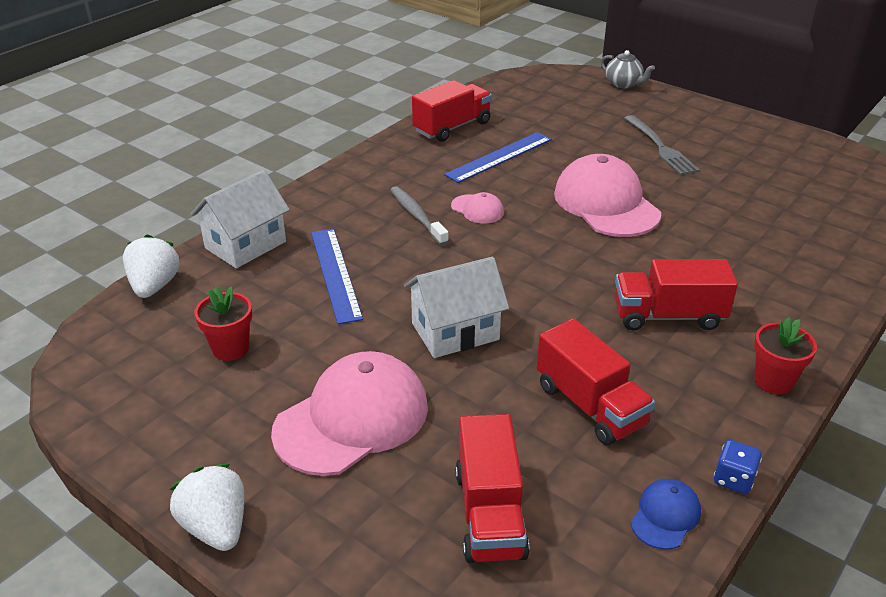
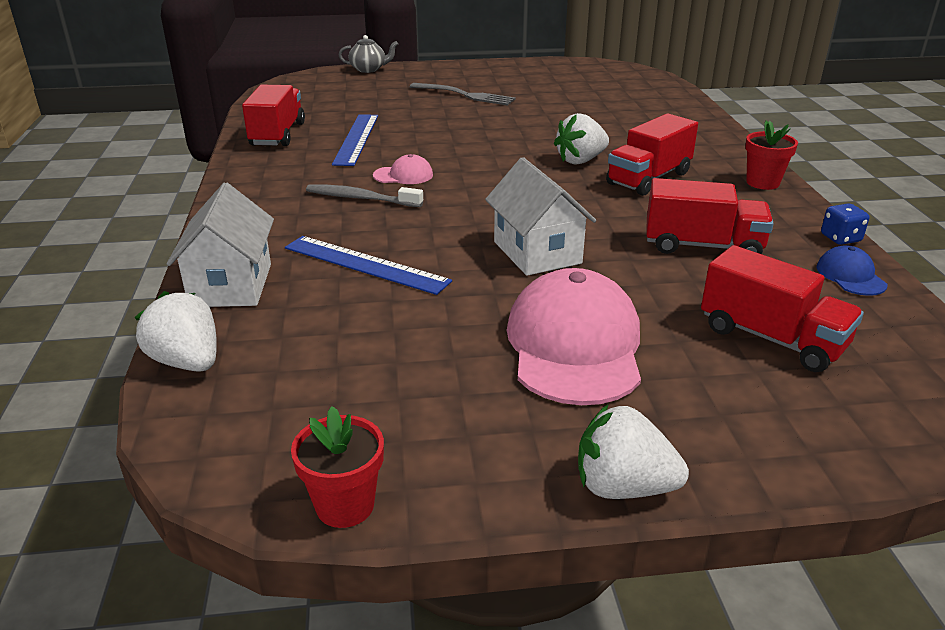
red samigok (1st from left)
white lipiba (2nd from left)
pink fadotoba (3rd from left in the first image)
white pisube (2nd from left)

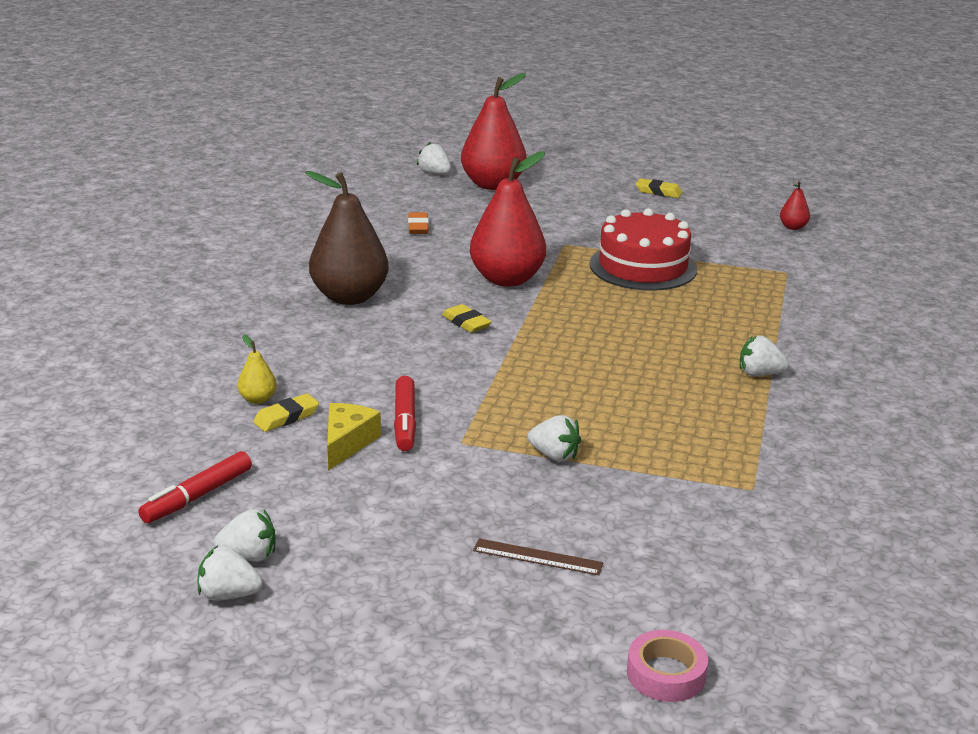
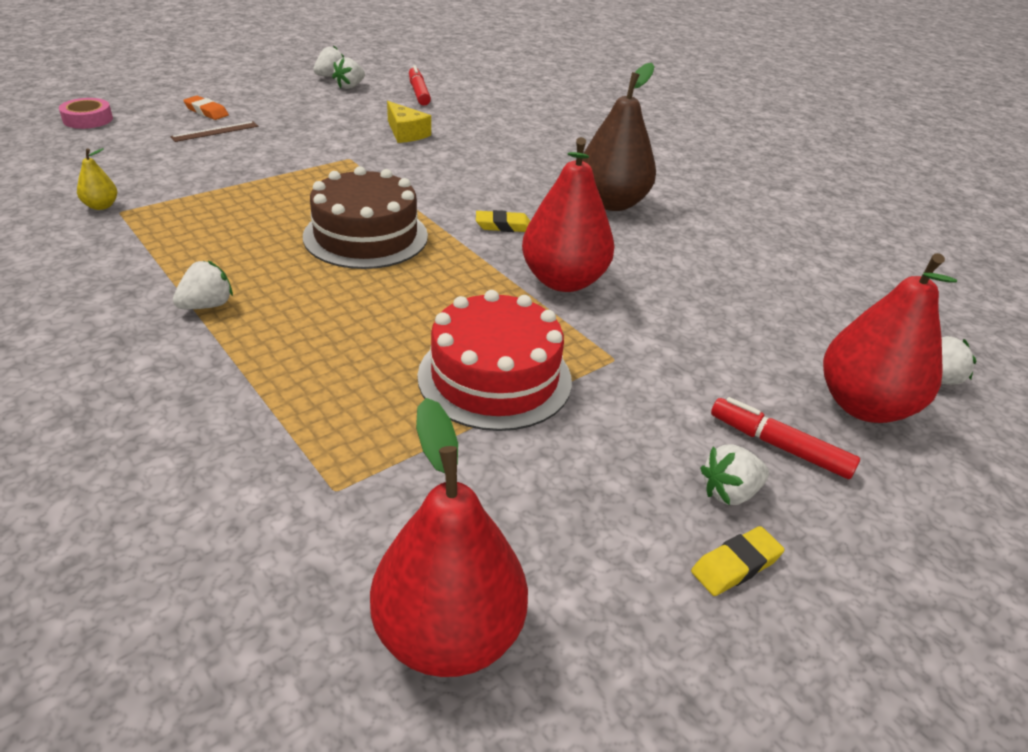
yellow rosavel
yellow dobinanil (1st from left in the first image)
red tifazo (2nd from left)
orange dobinanil
white pisube (4th from left)
red rosavel (1st from left)
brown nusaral

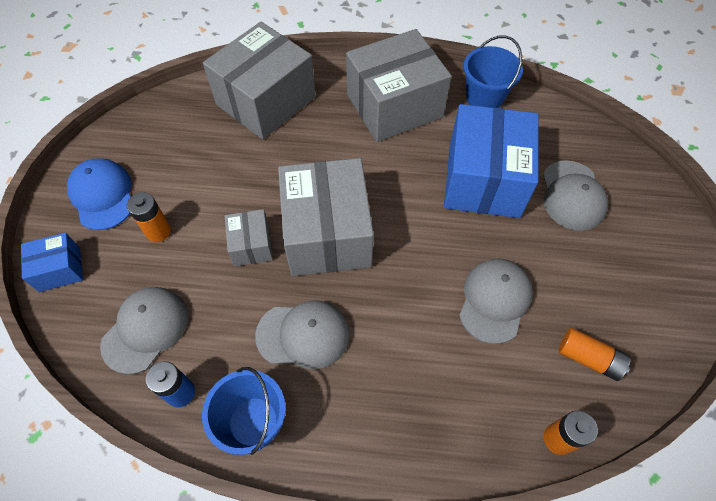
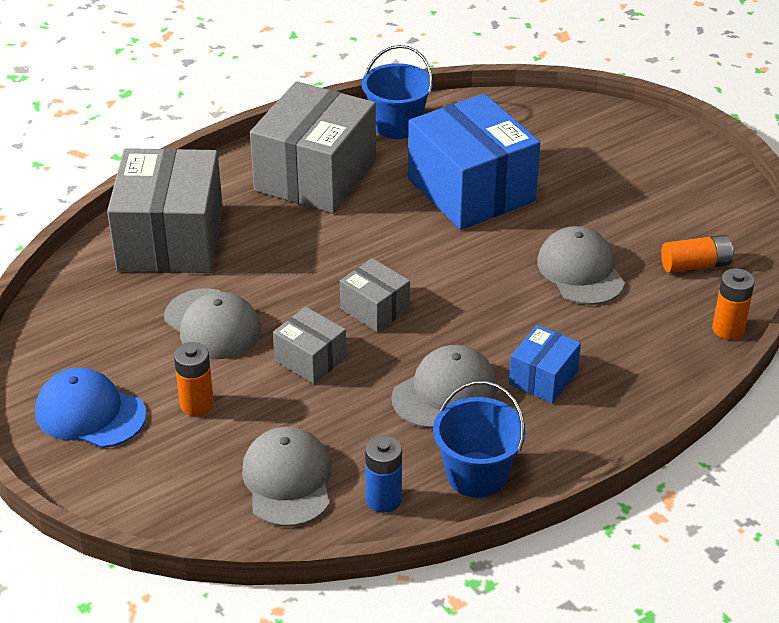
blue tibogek (2nd from left)
grey tibogek (4th from left)
grey fadotoba (1st from left)

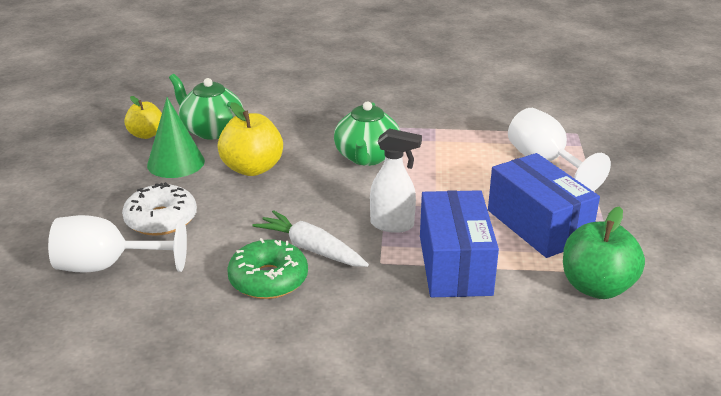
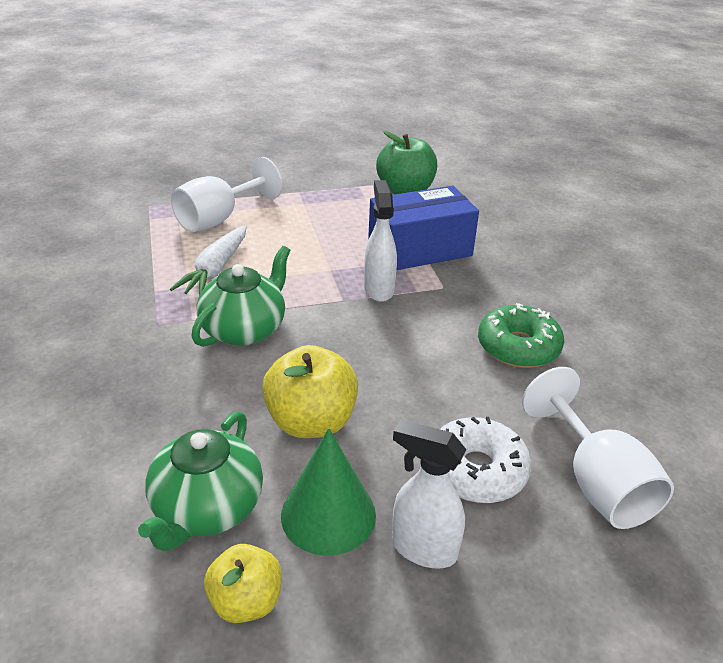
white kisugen
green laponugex (2nd from left)
blue tibogek (2nd from left in the first image)
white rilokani (2nd from left)

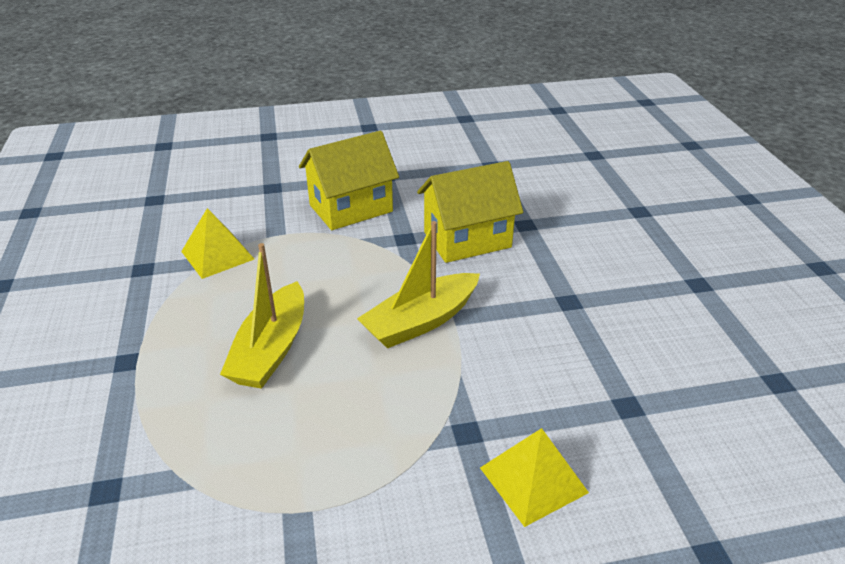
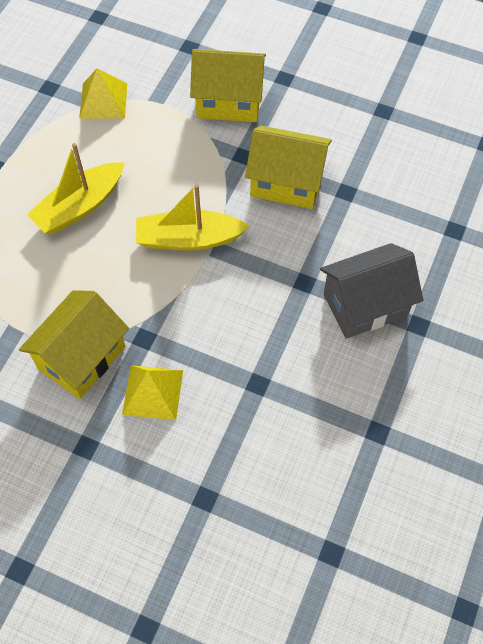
yellow lipiba (1st from left)
grey lipiba

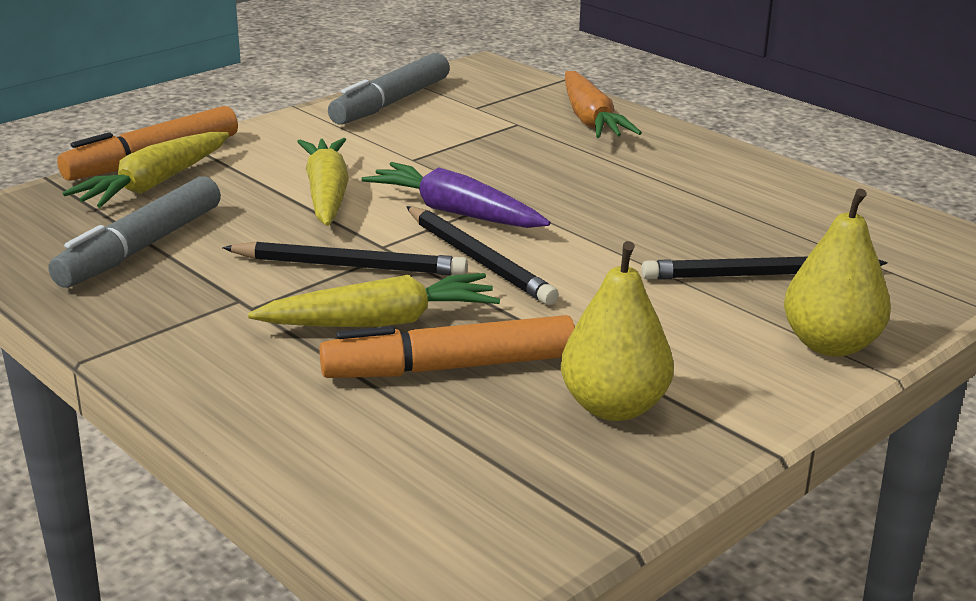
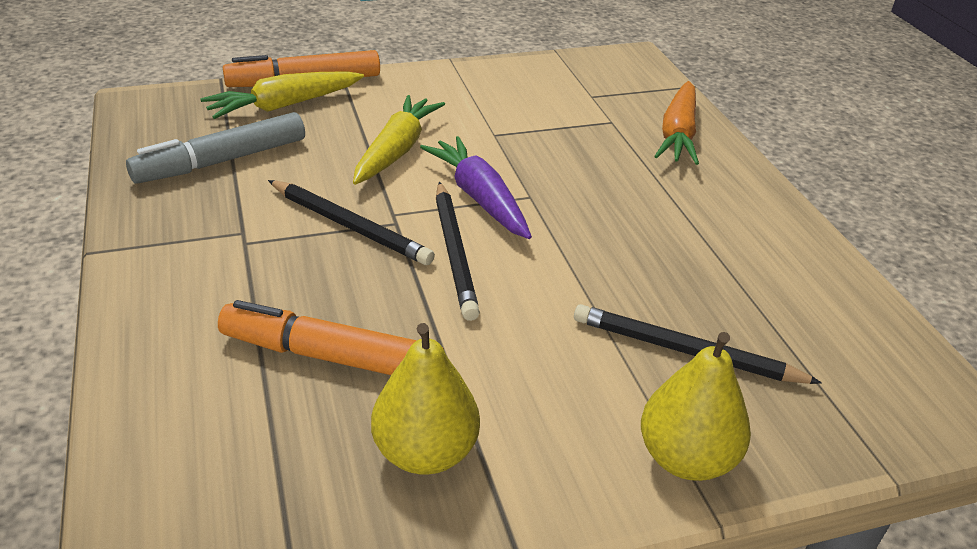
yellow kisugen (3rd from left in the first image)
grey tifazo (2nd from left in the first image)

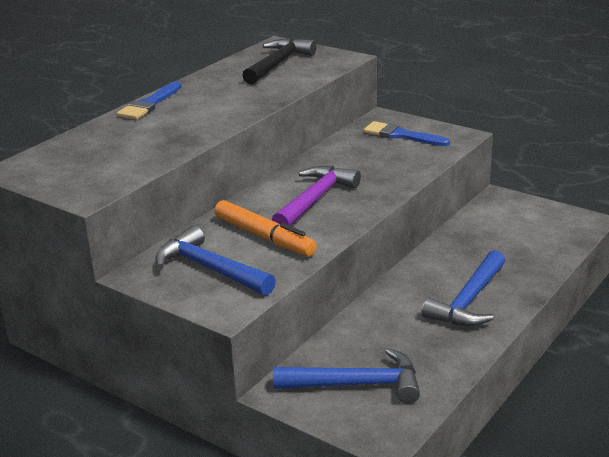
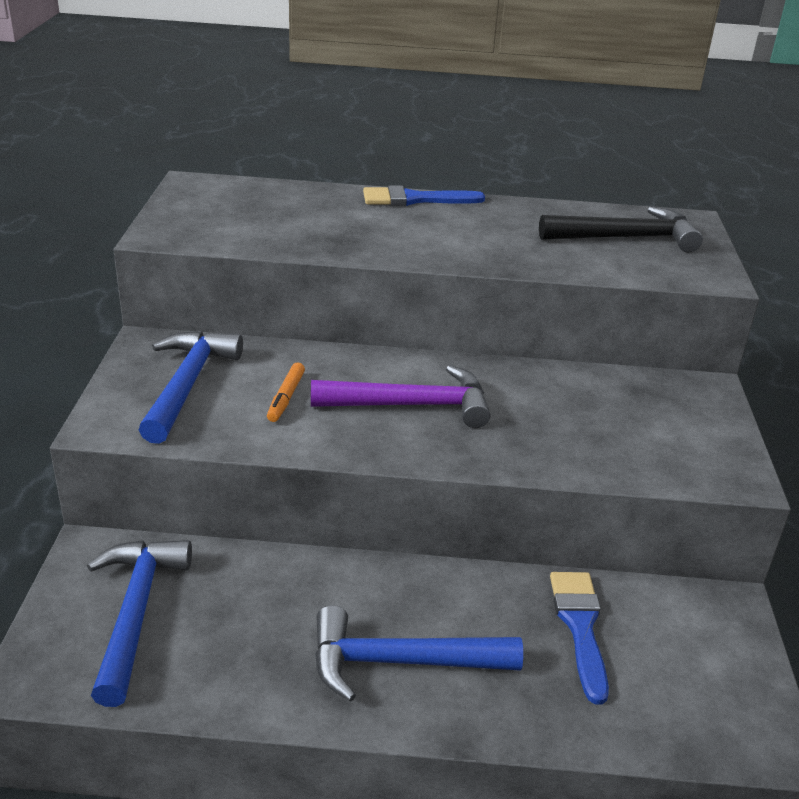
orange tifazo
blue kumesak (1st from left)
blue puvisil (2nd from left)

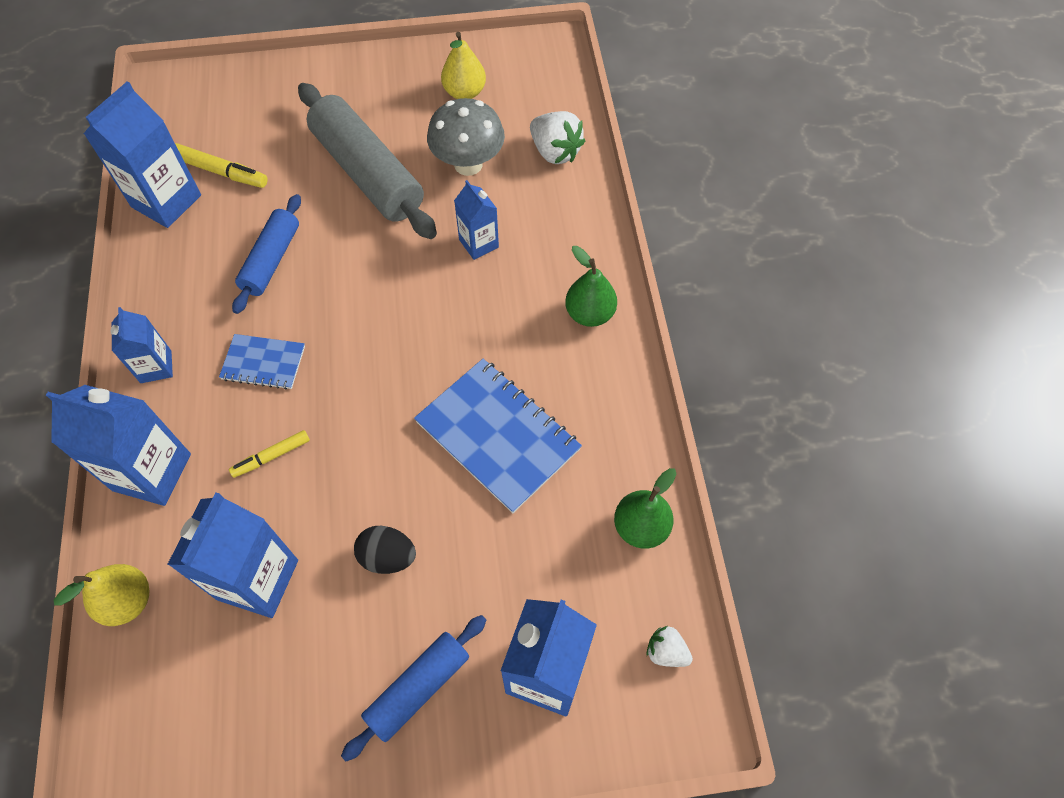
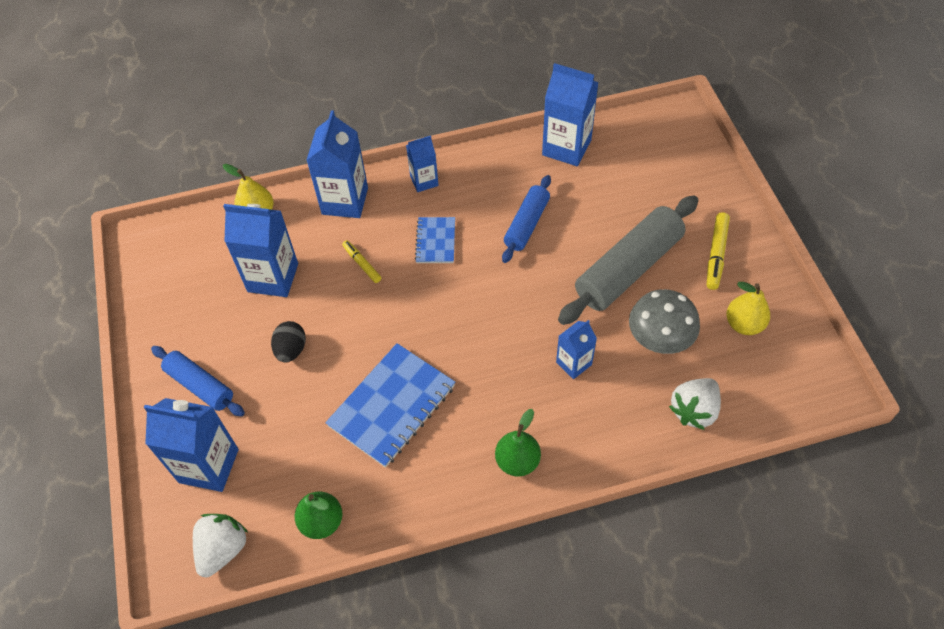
yellow tifazo (2nd from left)
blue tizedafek (2nd from left)
white pisube (1st from left)

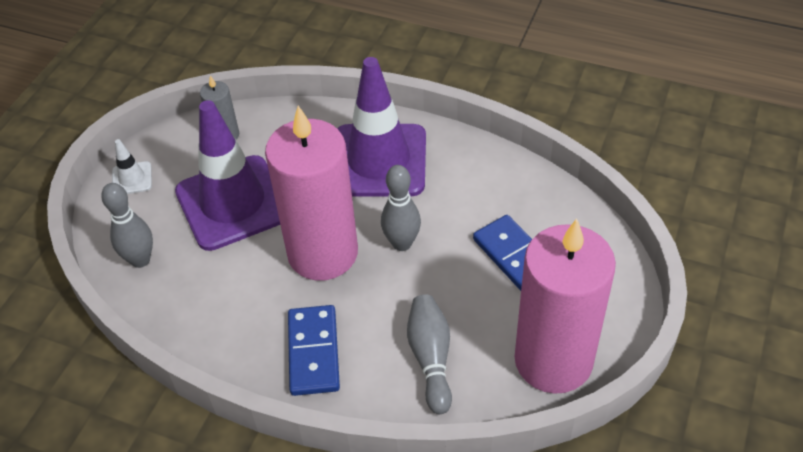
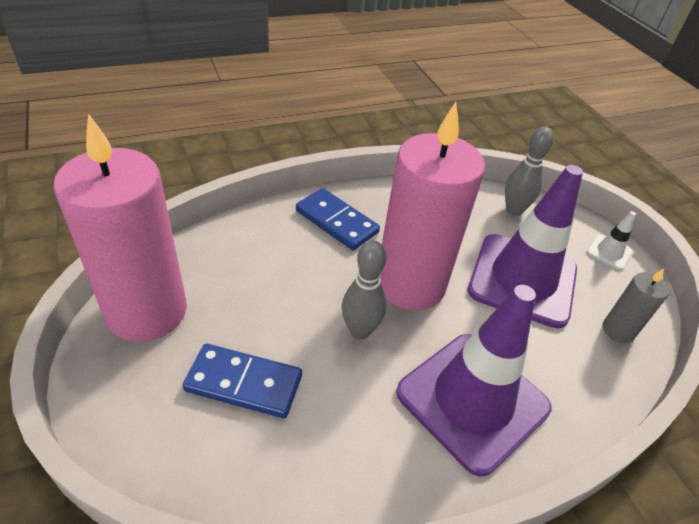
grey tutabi (3rd from left in the first image)

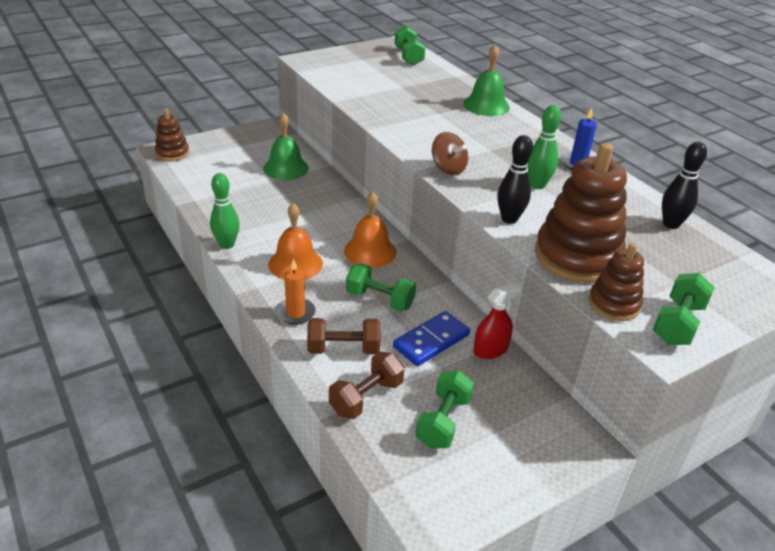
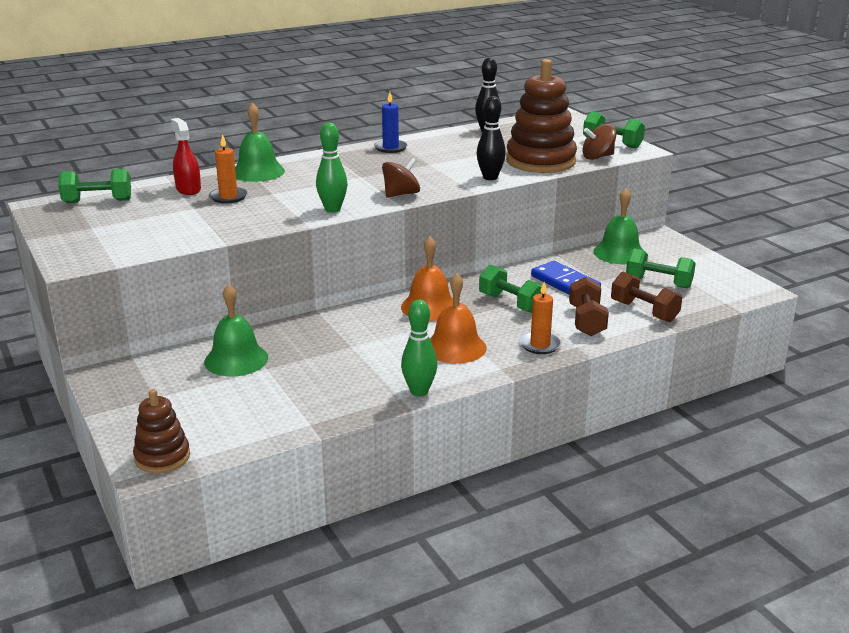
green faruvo (2nd from left)
red rilokani
green tutabi (1st from left)
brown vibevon (2nd from left)
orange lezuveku (1st from left)
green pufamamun (3rd from left)

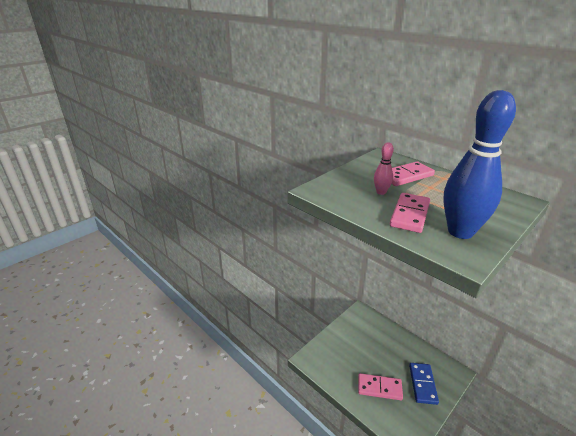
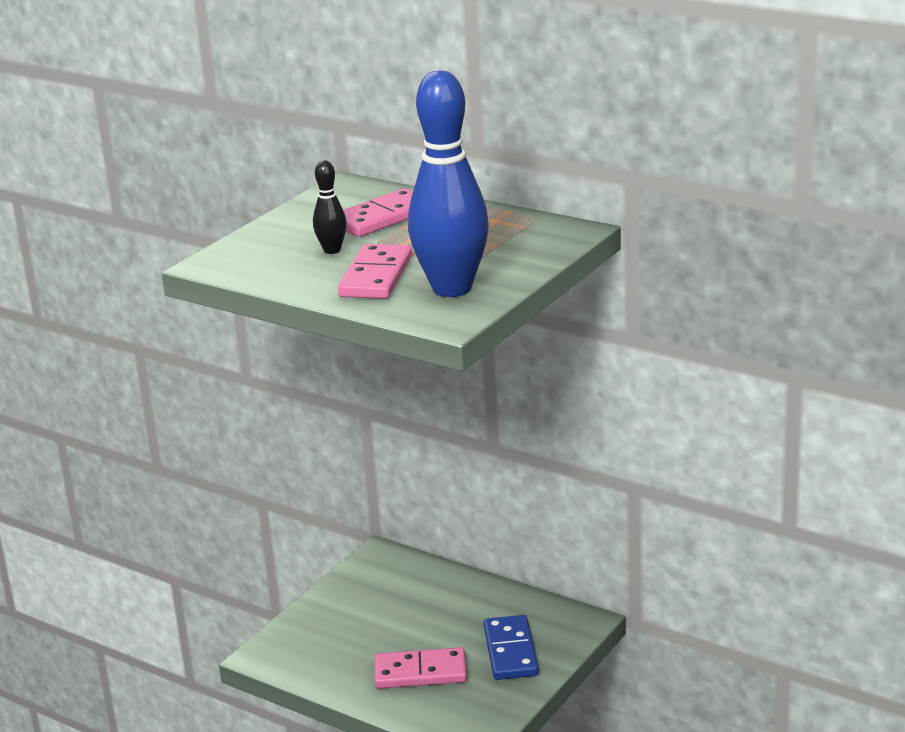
black tutabi

